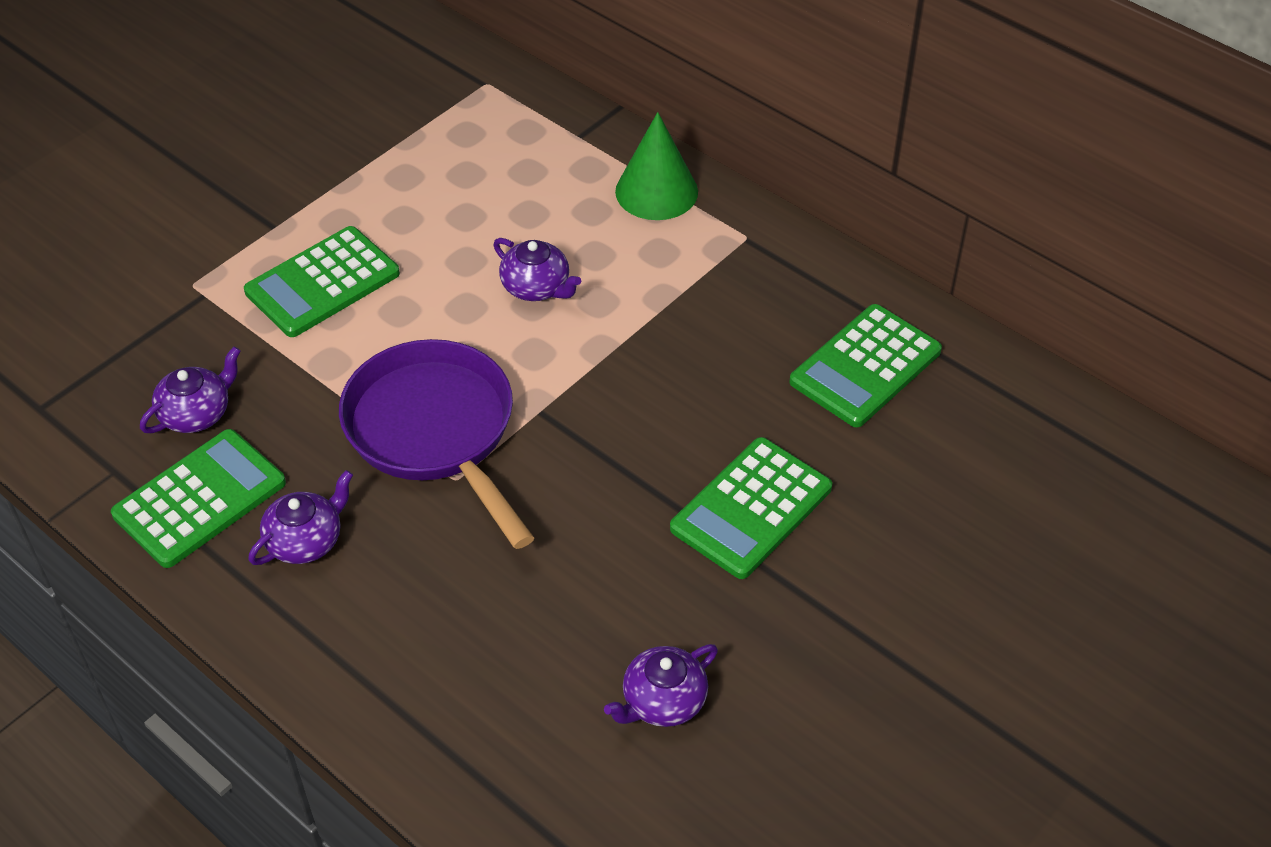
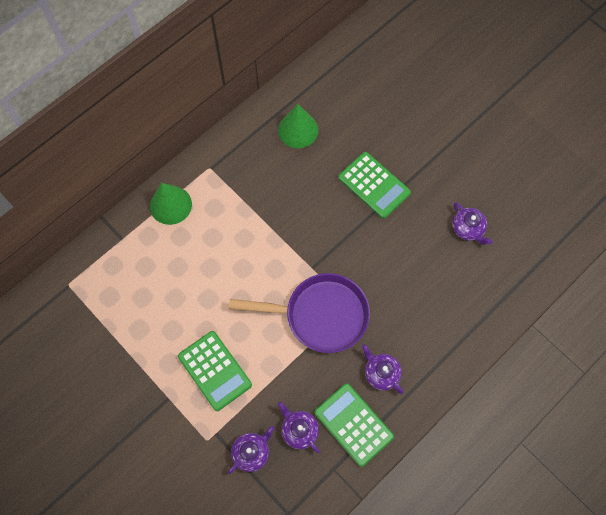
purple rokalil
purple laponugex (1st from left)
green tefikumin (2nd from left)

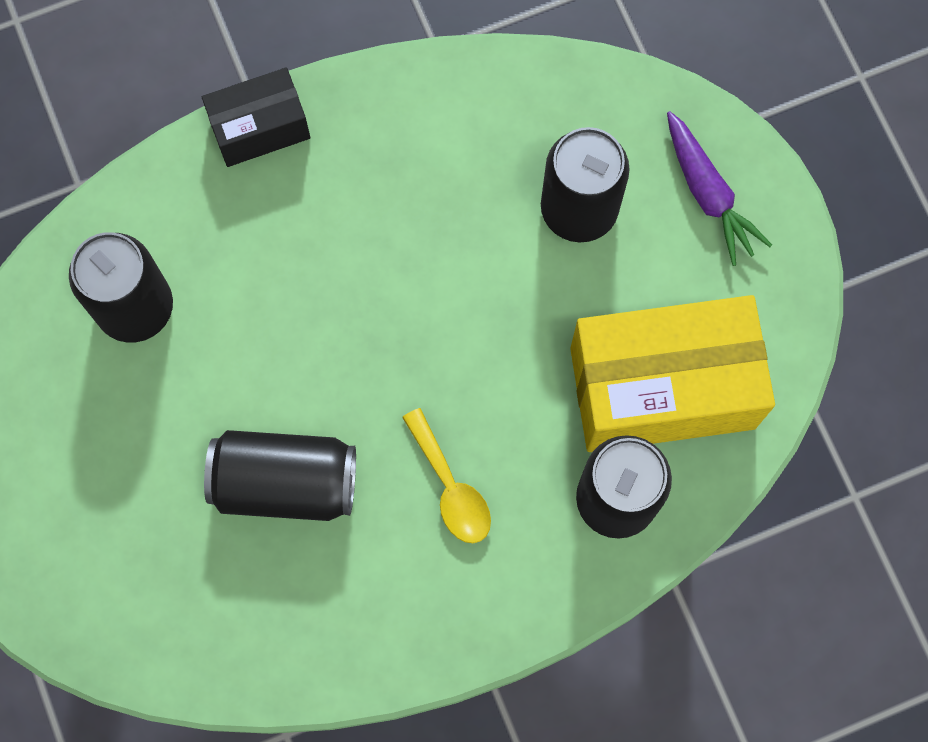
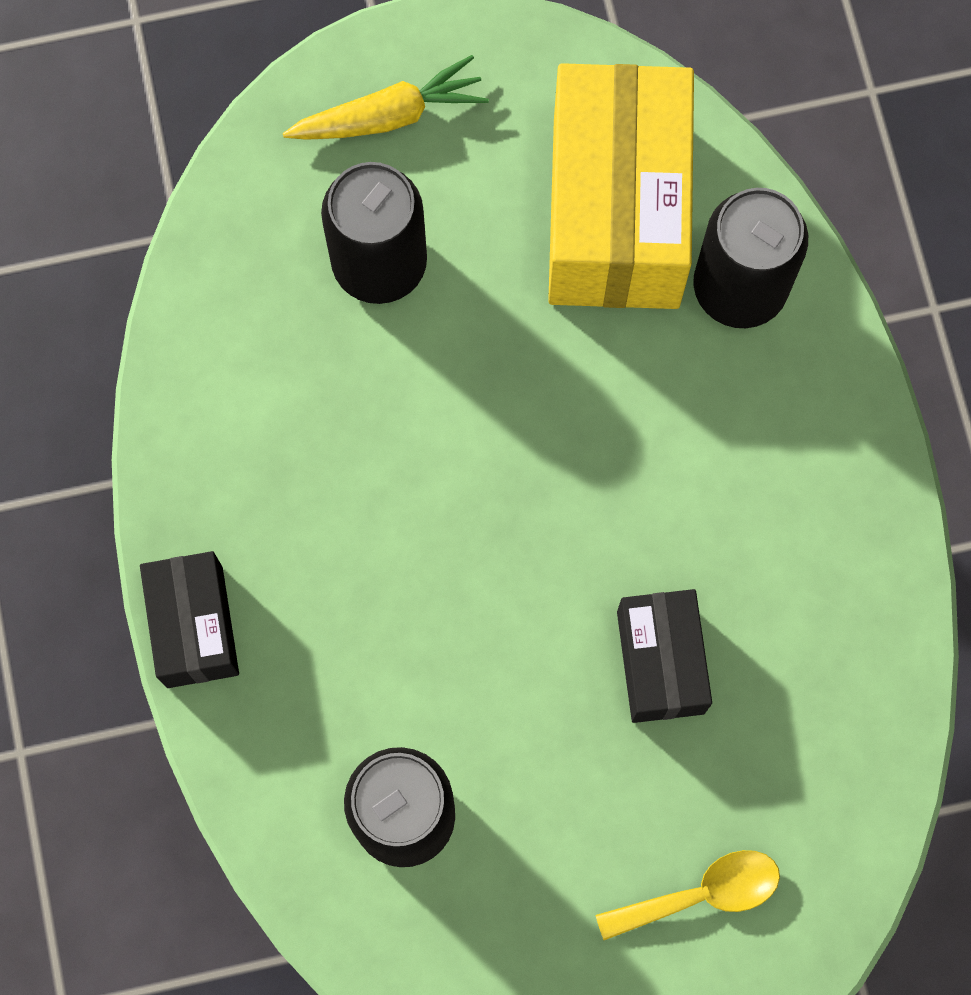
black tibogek (2nd from left)
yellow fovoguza
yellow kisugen

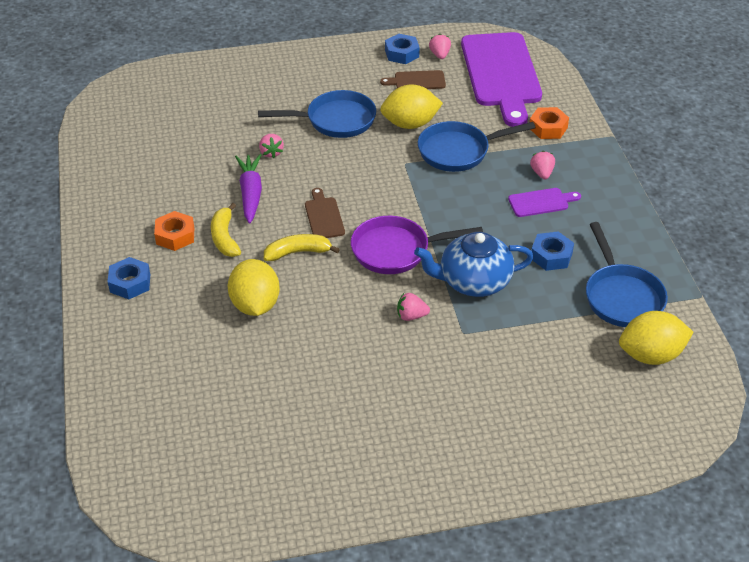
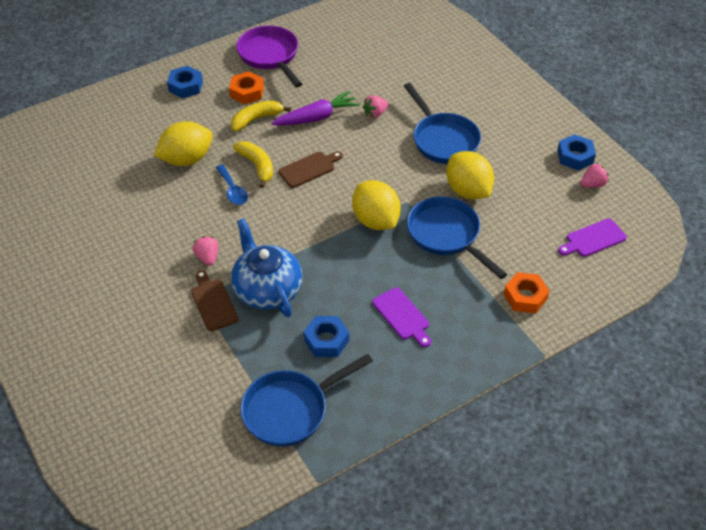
purple rokalil
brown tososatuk (1st from left)
purple tososatuk (2nd from left)
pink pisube (4th from left in the first image)
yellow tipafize (2nd from left)
blue fovoguza

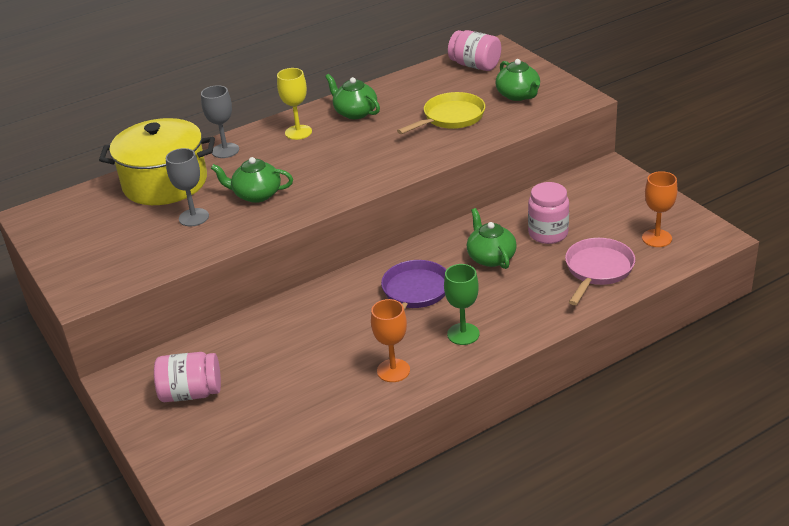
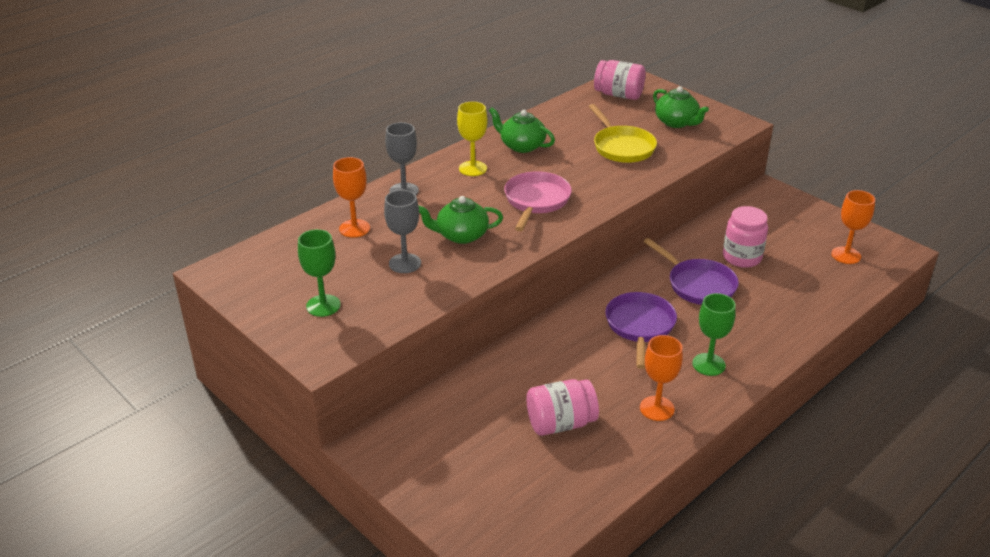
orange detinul (1st from left)
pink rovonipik (1st from left)
yellow rokalil
purple rokalil (2nd from left)
pink rokalil
green detinul (1st from left)

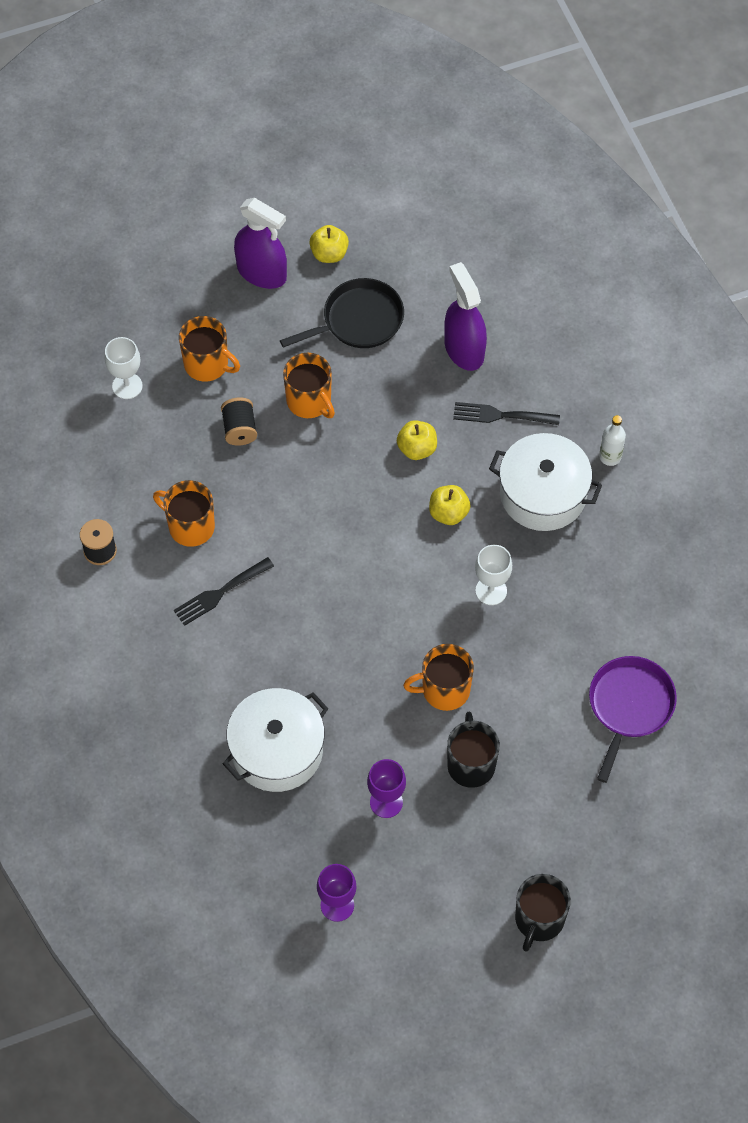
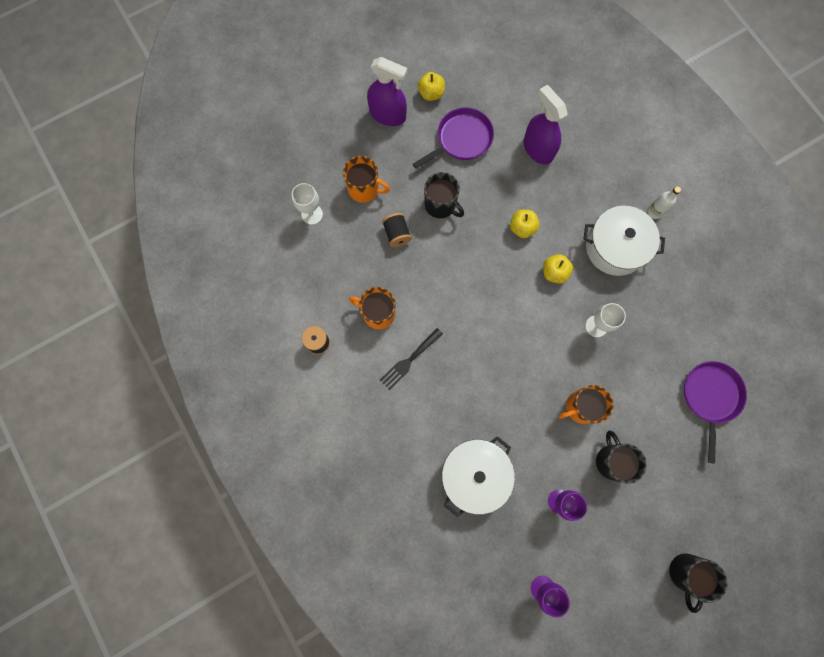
purple rokalil (1st from left)
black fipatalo (1st from left)
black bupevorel (2nd from left in the first image)

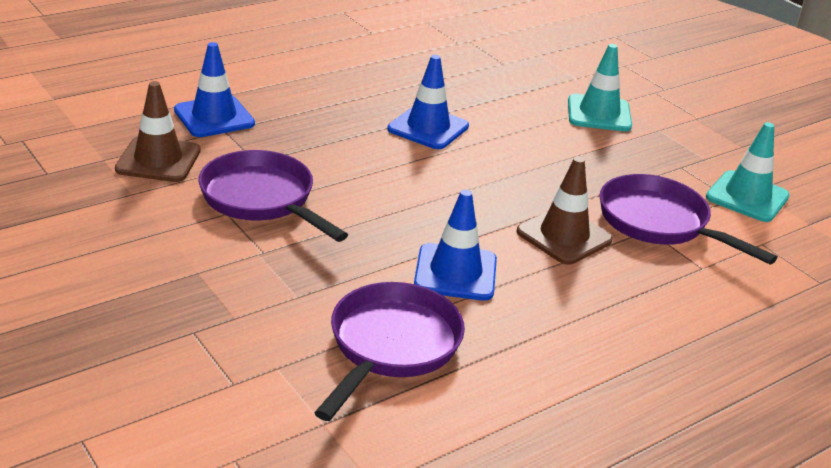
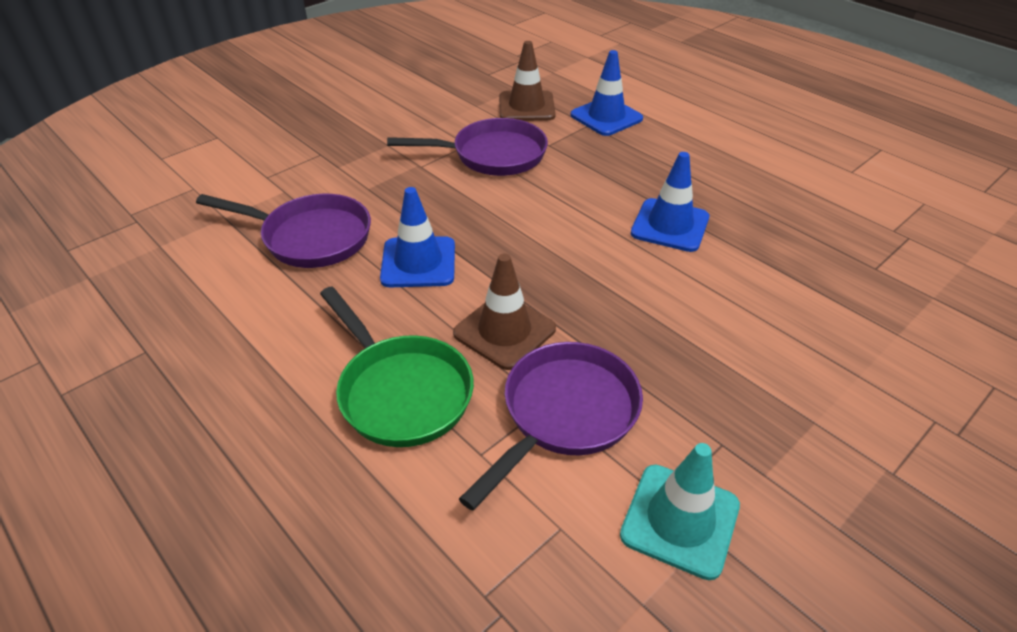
purple rokalil (2nd from left)
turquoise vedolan (1st from left in the first image)
green rokalil

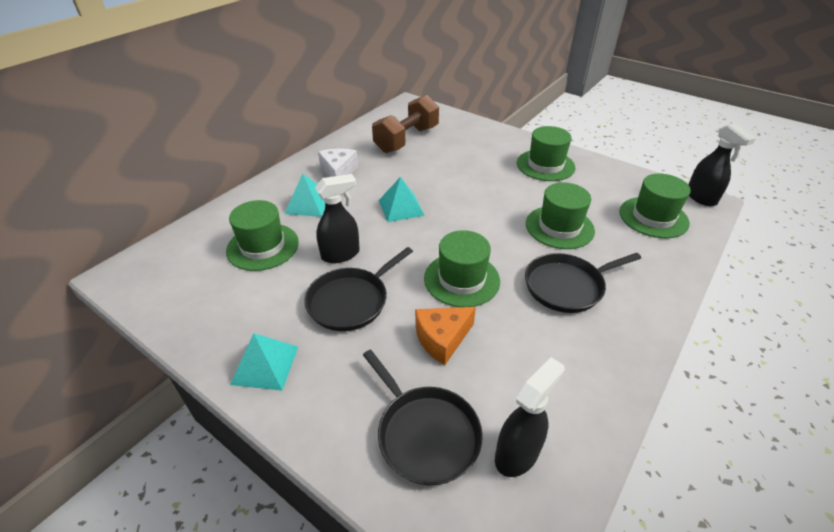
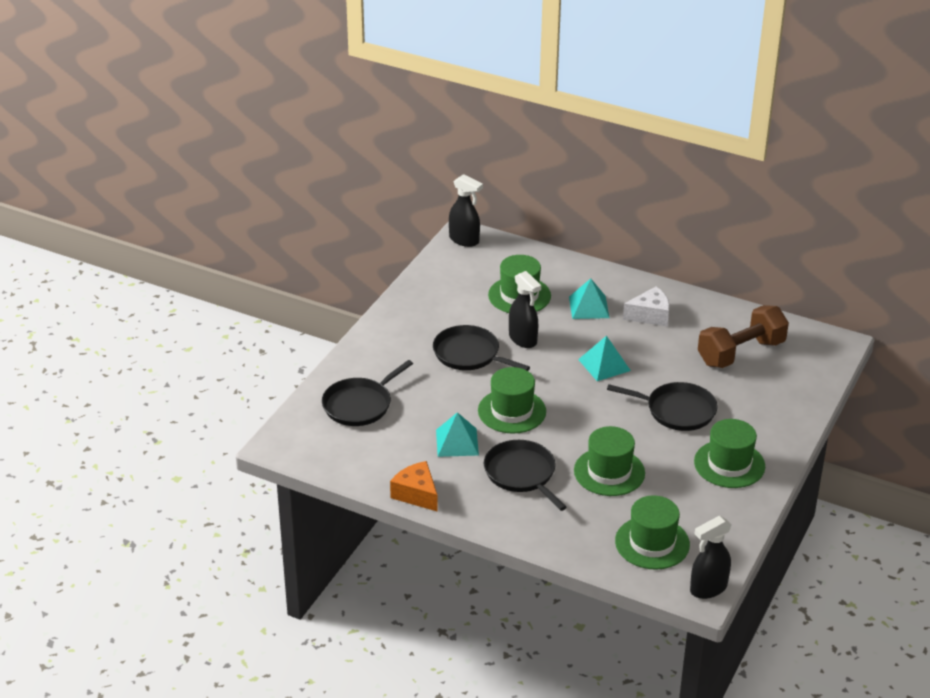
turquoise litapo (1st from left)
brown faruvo
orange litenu
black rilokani (1st from left)
black rokalil (4th from left)

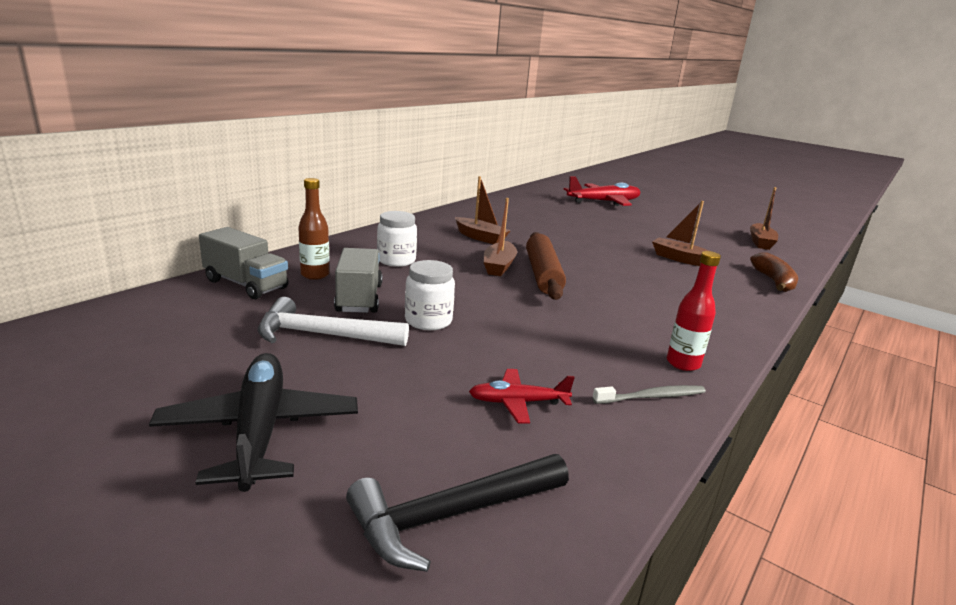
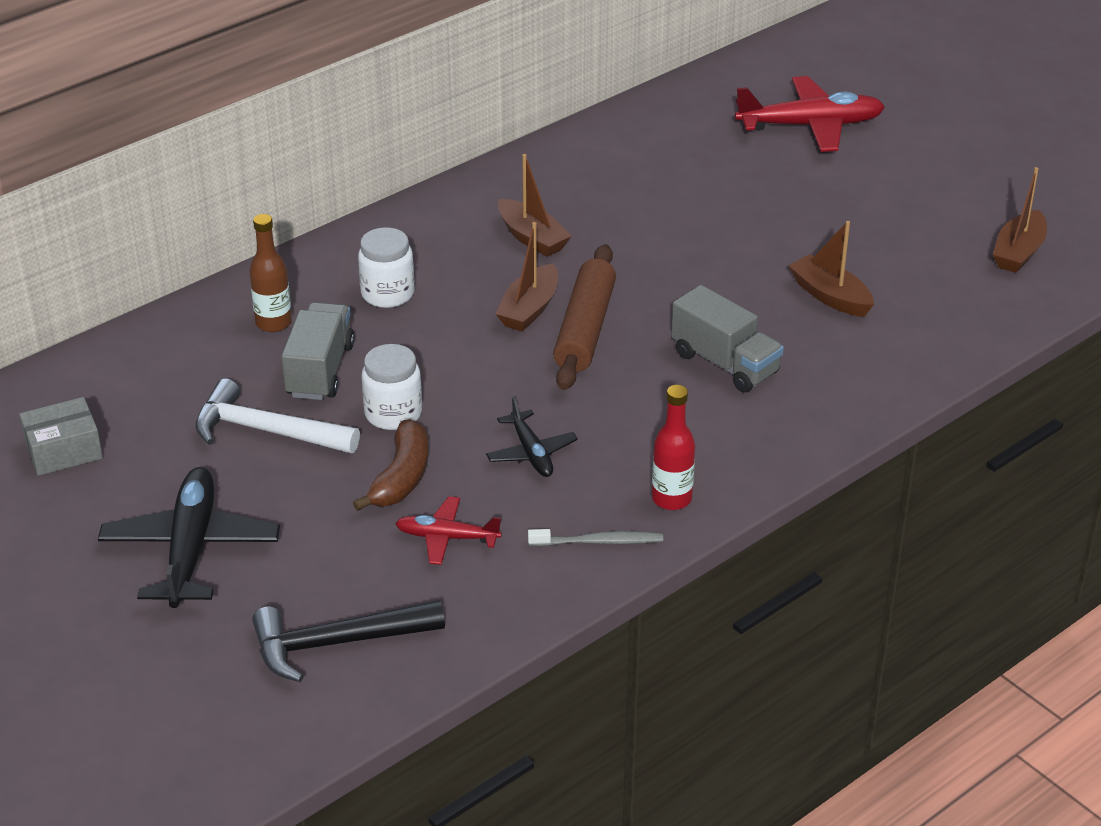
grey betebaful (2nd from left)
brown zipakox
grey tibogek
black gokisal (2nd from left)

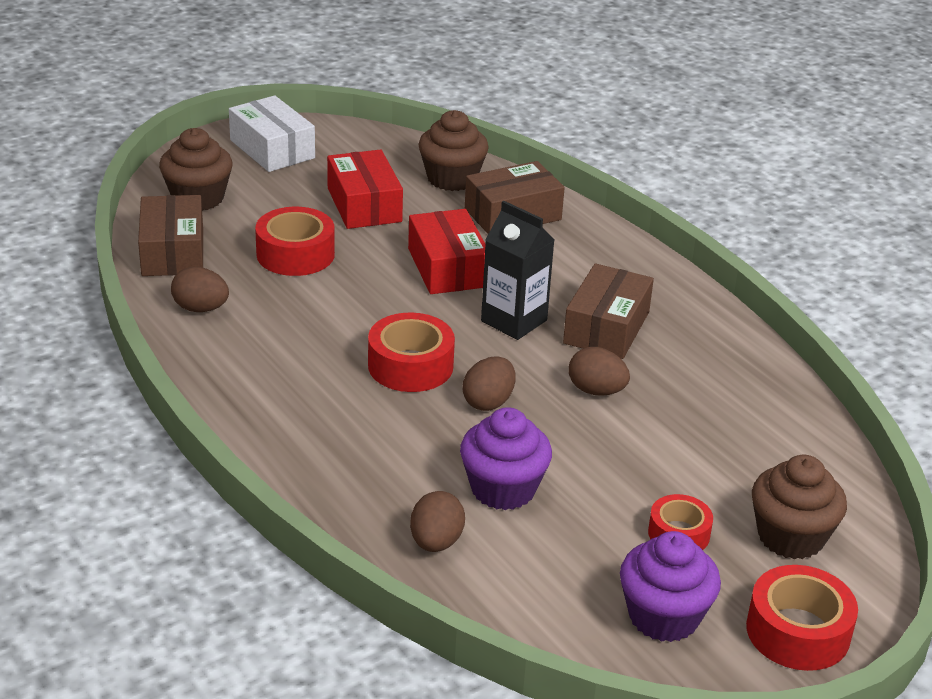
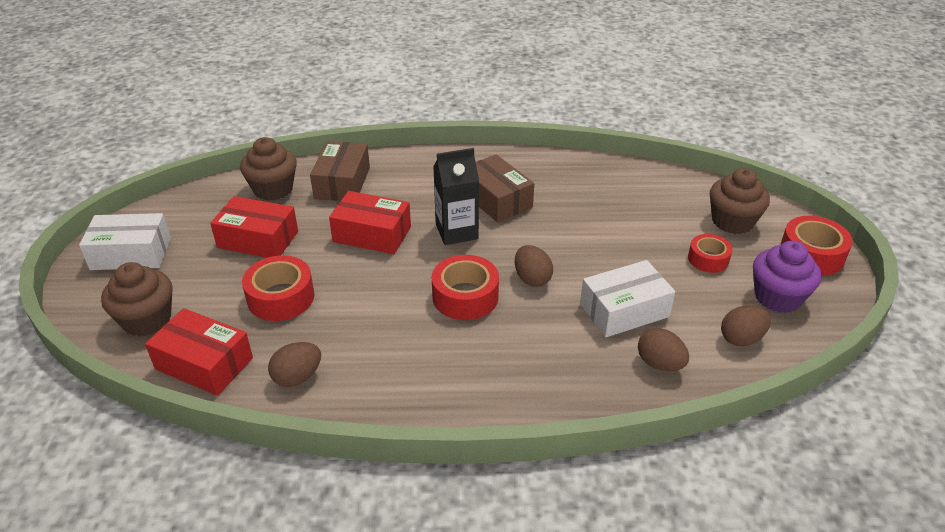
red tibogek (1st from left)
white tibogek (2nd from left)
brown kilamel (4th from left)

